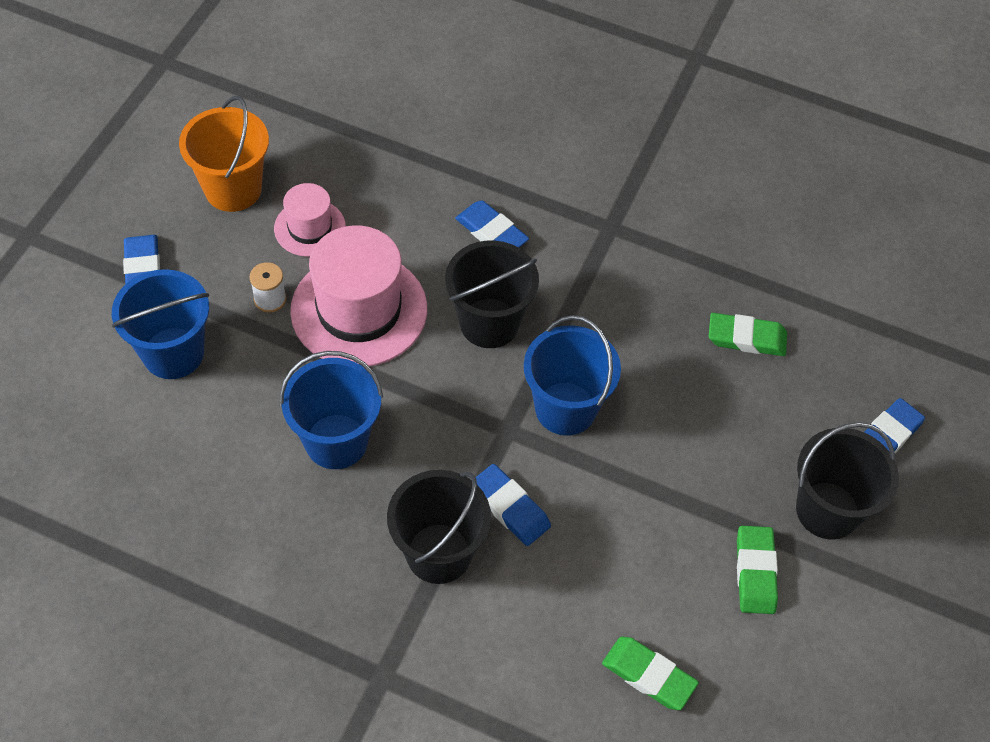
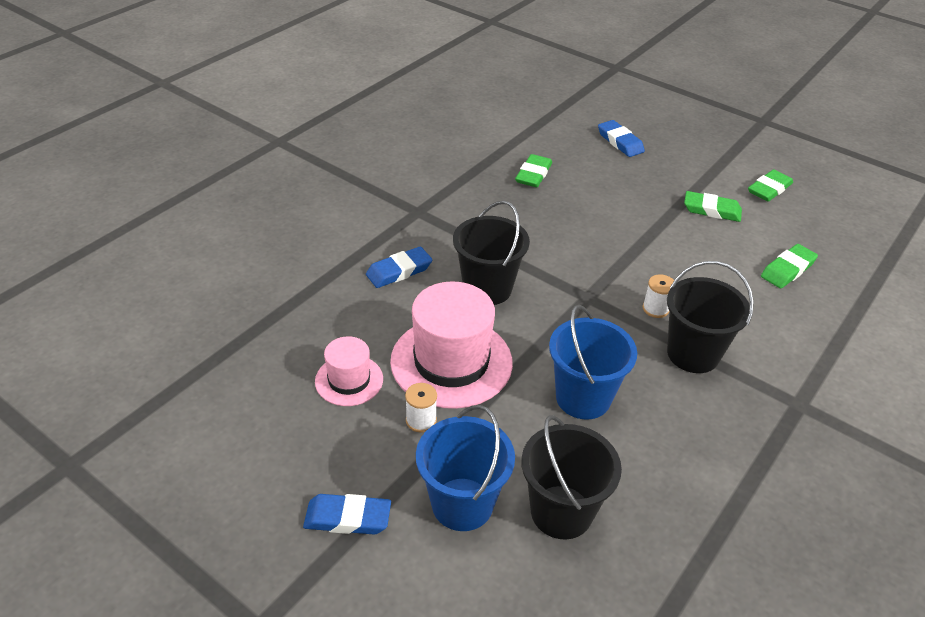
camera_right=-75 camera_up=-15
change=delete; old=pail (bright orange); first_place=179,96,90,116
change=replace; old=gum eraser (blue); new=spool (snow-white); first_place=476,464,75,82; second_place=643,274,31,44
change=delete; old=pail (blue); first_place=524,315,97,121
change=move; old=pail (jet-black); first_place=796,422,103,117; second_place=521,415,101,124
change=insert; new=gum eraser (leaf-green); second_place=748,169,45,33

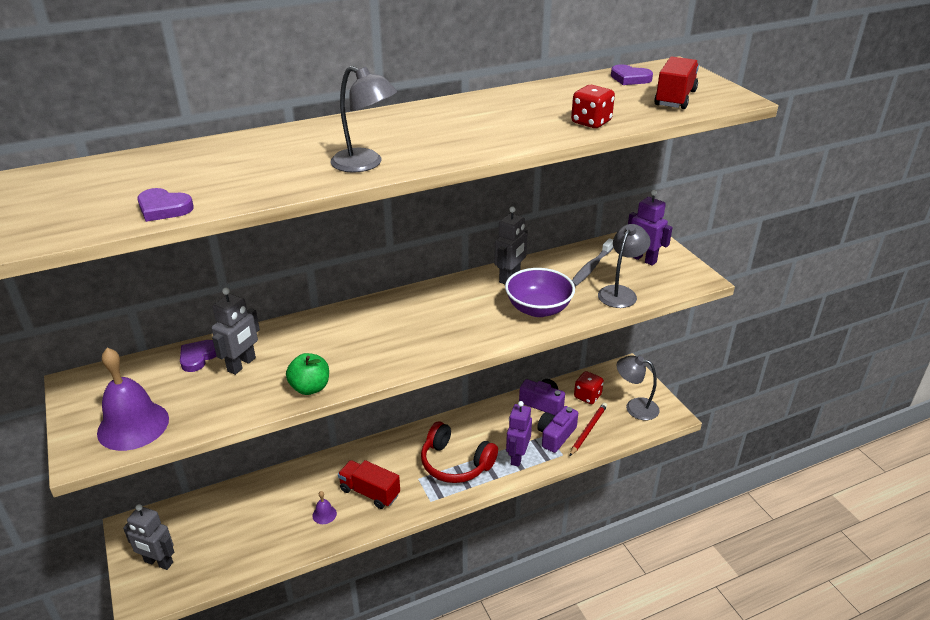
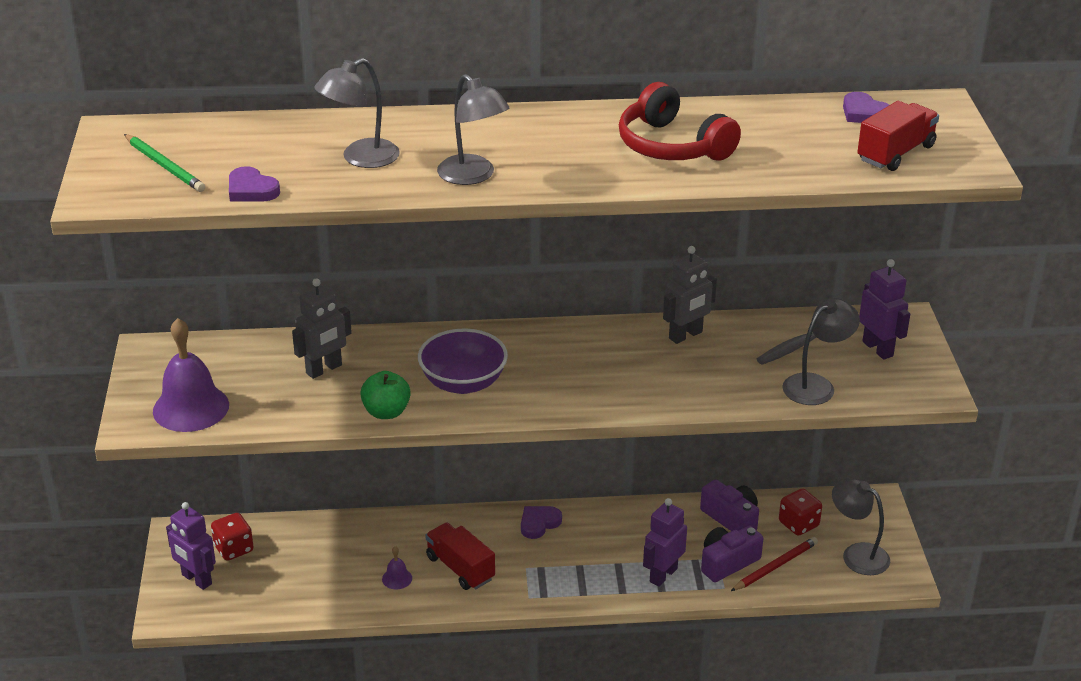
camera_right=20 camera_up=0
change=recolor; old=toy robot (grey); new=toy robot (purple); first_place=123,504,51,66; second_place=166,502,50,88
change=move; old=heart shape (purple); first_place=180,340,37,32; second_place=521,506,41,33
change=move; old=over-ear headphones (crimson); first_place=421,422,77,61; second_place=619,82,122,78
change=move; old=serving bowl (purple); first_place=505,268,70,49; second_place=418,329,90,65
change=move; old=game die (crimson); first_place=571,85,44,43; second_place=211,513,43,48
change=insert; new=wooden pencil (leaf-green); second_place=124,134,81,58
change=insert; new=reading lamp (grey); second_place=314,58,86,110

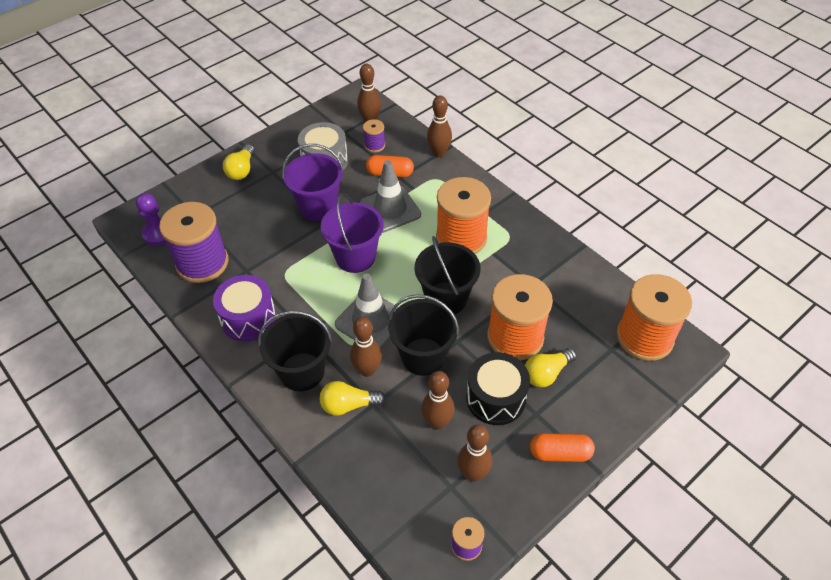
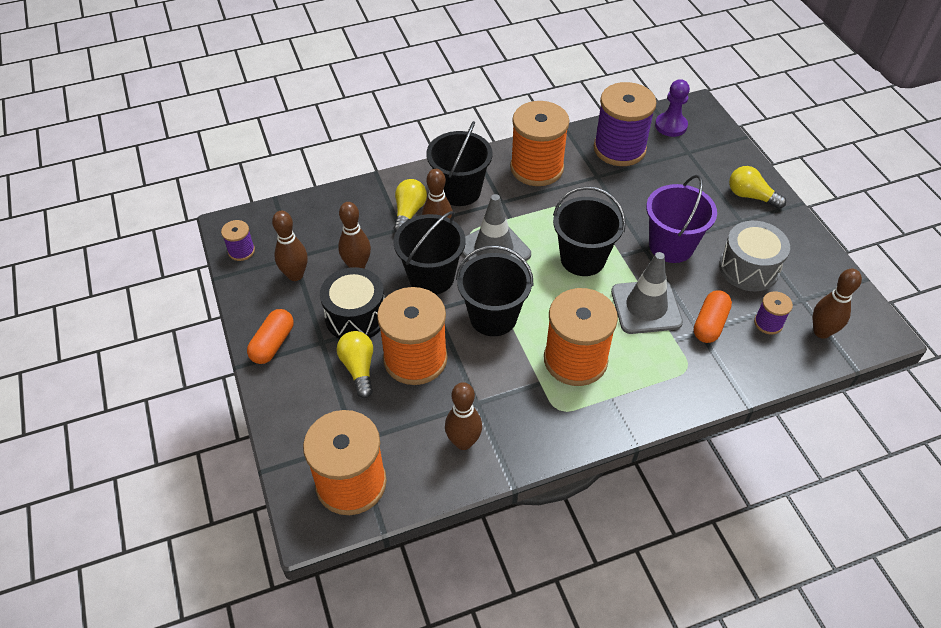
camera_right=110 camera_up=0
change=replace; old=drum (purple); new=spool (bright orange); first_place=213,275,63,67; second_place=510,101,59,85
change=recolor; old=pail (purple); new=pail (jet-black); first_place=320,193,64,80; second_place=553,186,73,90
change=move; old=bowling pin (brown); first_place=427,95,25,62; second_place=445,382,37,68

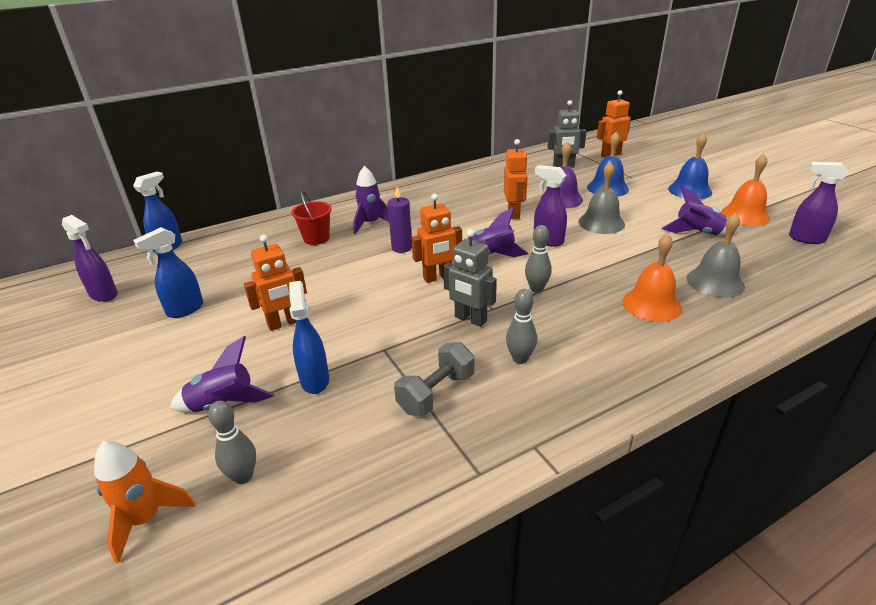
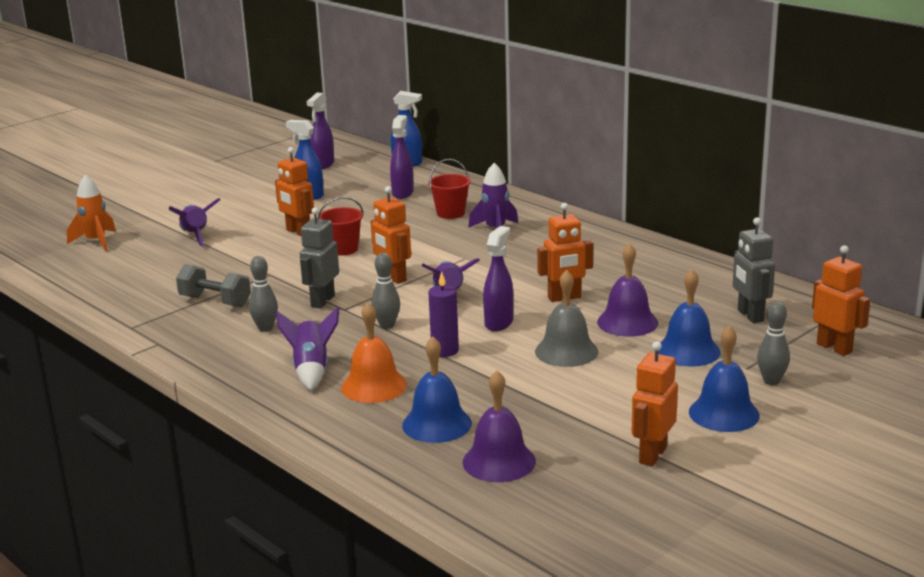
camera_right=75 camera_up=-10
change=move; old=bowling pin (grey); first_place=208,401,48,83; second_place=757,302,33,83
change=delete; old=sprayer (blue); first_place=289,281,40,113
change=move; old=wax candle (purple); first_place=387,187,25,66; second_place=428,271,31,86
change=move; old=toy rocket (purple); first_place=662,185,74,50; second_place=276,307,63,84
change=recolor; old=bell (grey); new=bell (blue); first_place=686,213,59,85; second_place=402,336,70,107
change=replace; old=bell (bright orange); new=toy robot (bright orange); first_place=721,154,49,72; second_place=632,341,46,125
change=move; old=sprayer (purple); first_place=789,162,59,82; second_place=390,115,24,84
change=insert; new=pail (crimson); second_place=318,197,46,59
change=insert; new=bell (purple); second_place=463,370,73,112

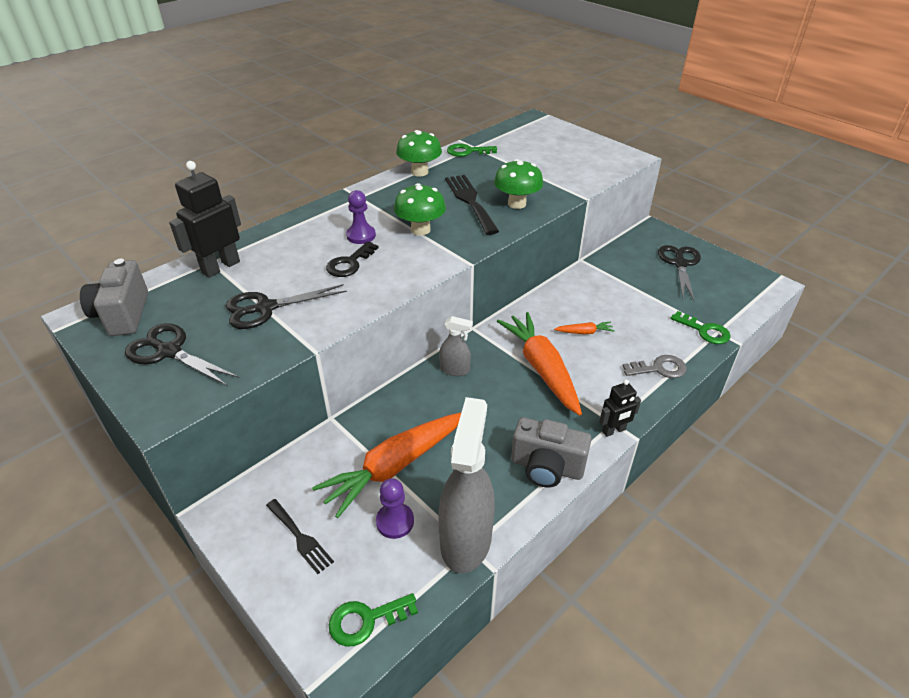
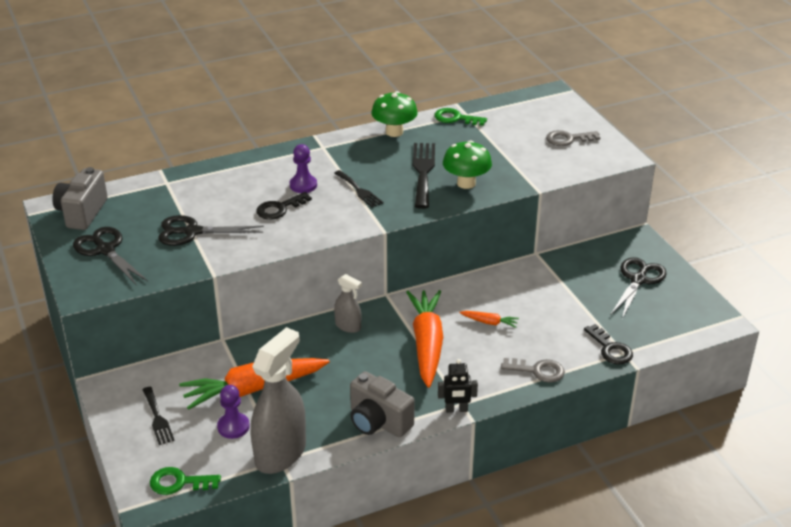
camera_right=20 camera_up=-5
change=delete; old=toy robot (jet-black); first_place=169,161,72,117
change=replace; old=fungus (leaf-green); new=fork (jet-black); first_place=394,183,52,53; second_place=334,170,50,38
change=recolor; old=latchkey (leaf-green); new=latchkey (jet-black); first_place=670,311,61,33; second_place=584,324,49,40
change=insert; new=latchkey (grey); second_place=546,130,55,16

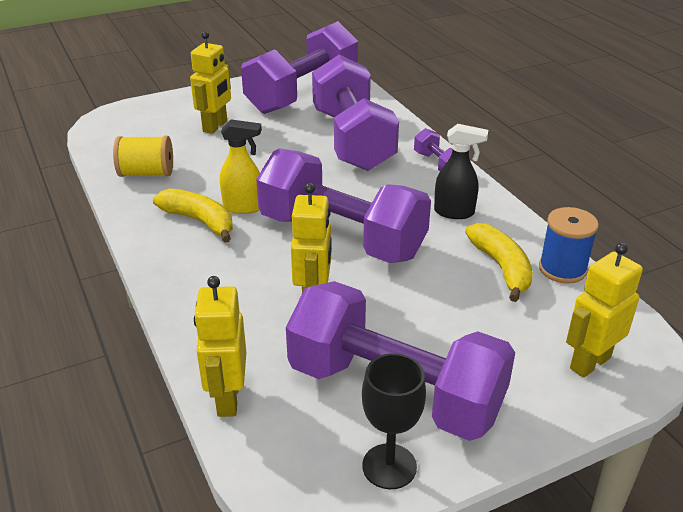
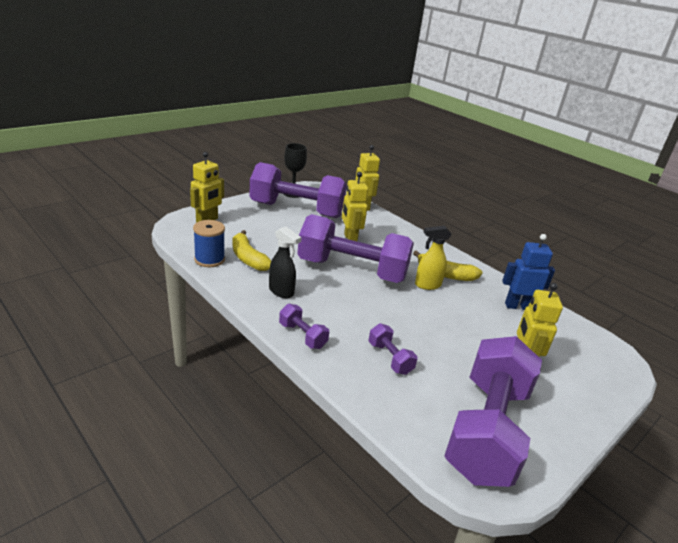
camera_right=160 camera_up=-5
change=replace; old=spool (bright yellow); new=toy robot (blue); first_place=113,136,60,41; second_place=502,234,53,76
change=resize; old=hand weight (purple); first_place=312,55,87,116; second_place=369,323,49,52; factor=0.41
change=rotate; old=sprayer (jet-black); first_place=434,124,54,95; second_place=269,226,33,72; degrees=-135

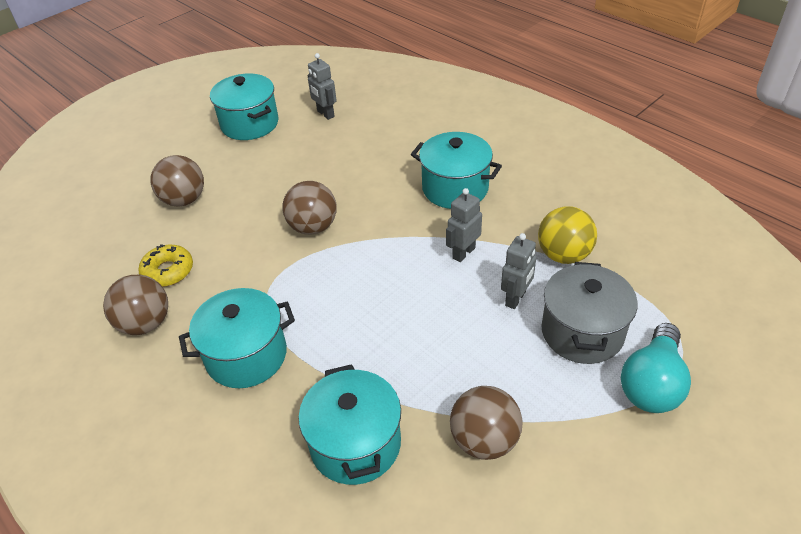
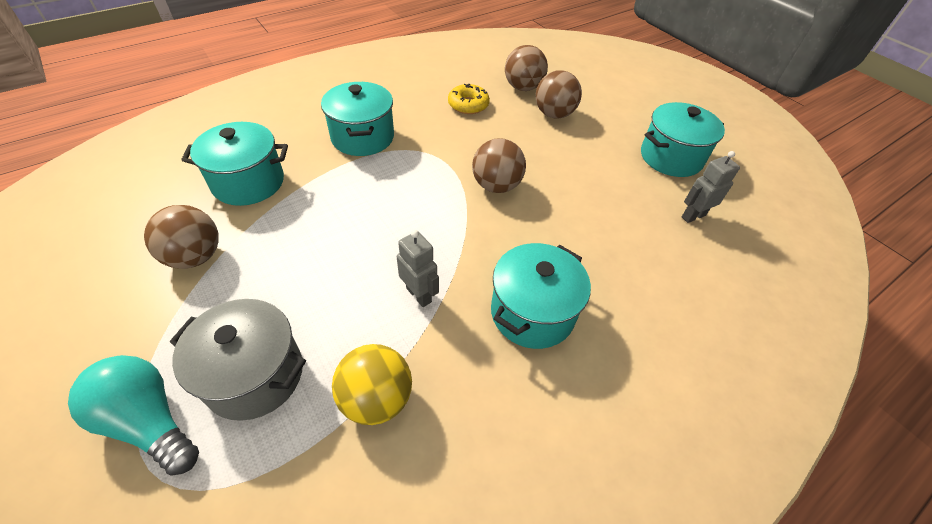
camera_right=95 camera_up=5
change=move; old=ball (brown); first_place=103,275,65,60; second_place=505,45,43,46
change=delete; old=toy robot (grey); first_place=501,233,35,76

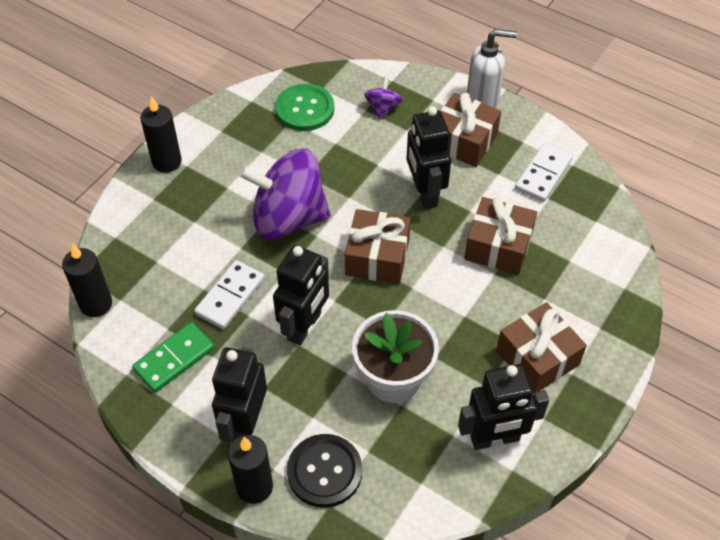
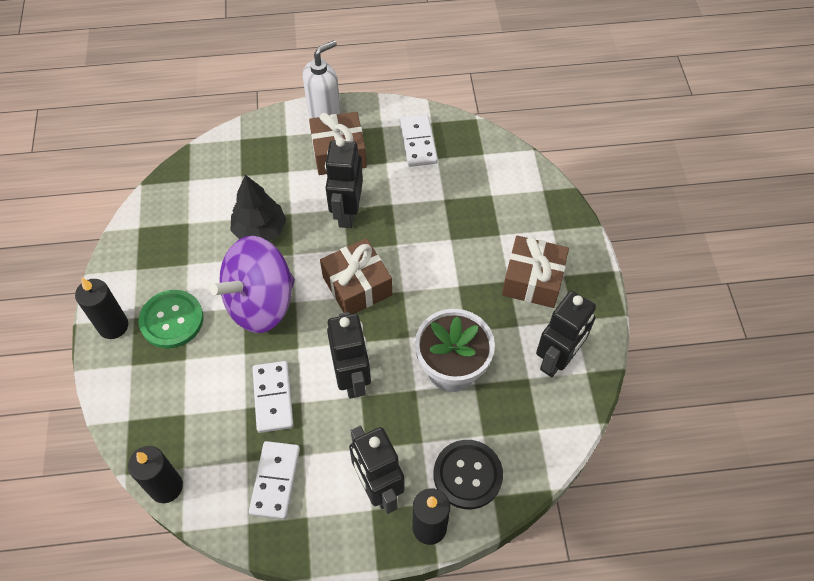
camera_right=-40 camera_up=5
change=recolor; old=domino tile (leaf-green); new=domino tile (snow-white); first_place=132,322,82,71; second_place=249,441,51,78
change=move; old=button (leaf-green); first_place=275,84,59,47; second_place=139,290,64,59
change=delete; old=spinning top (purple); first_place=364,76,38,43
change=rotate; old=toy robot (jet-black); first_place=406,106,45,103; second_place=325,138,38,90; degrees=60
change=delete; old=gift (brown); first_place=464,197,73,78
change=insert; new=tree (jet-black); second_place=230,175,56,66

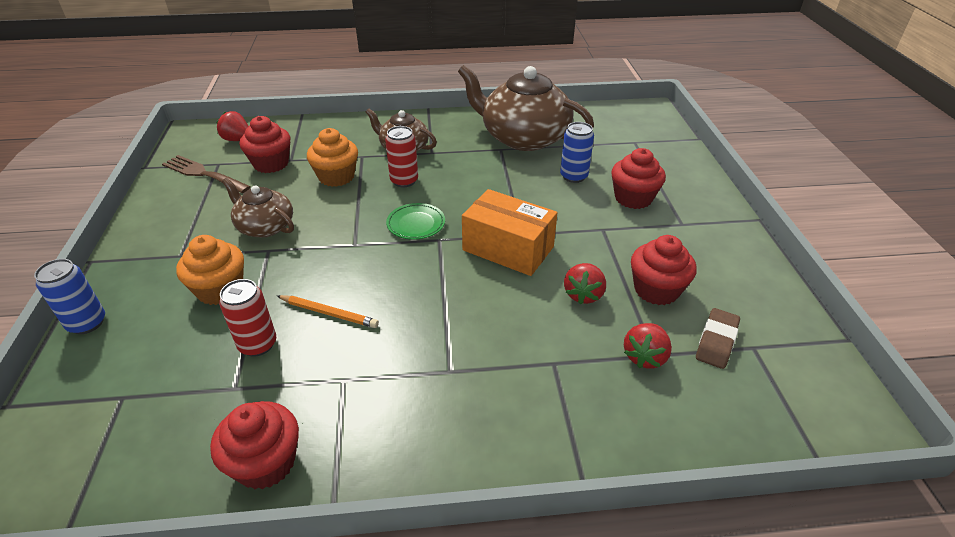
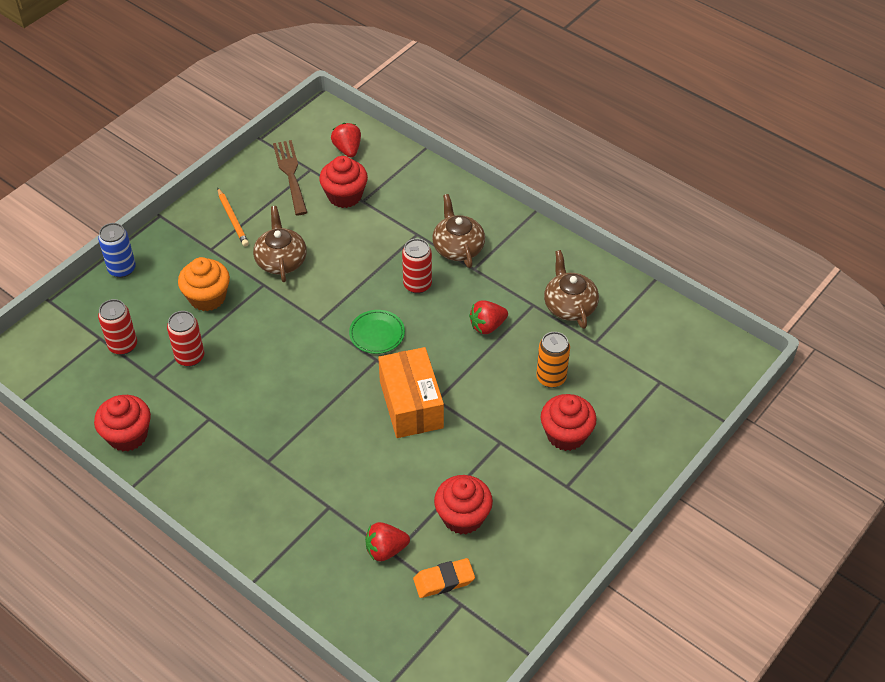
camera_right=45 camera_up=10
change=move; old=wooden pencil (bright orange); first_place=277,295,102,33; second_place=218,188,31,59
change=delete; old=cupcake (bright orange); first_place=307,128,51,59
change=resize; old=china teapot (brown); first_place=458,65,136,86; second_place=544,250,55,79; factor=0.54
change=recolor; old=soda can (blue); new=soda can (bright orange); first_place=560,122,34,61; second_place=536,332,34,56
change=move; old=berry (crimson); first_place=564,263,42,42; second_place=469,300,39,34
change=recolor; old=gum eraser (brown); new=gum eraser (bright orange); first_place=696,308,44,61; second_place=413,558,62,40
change=insert; new=soda can (crimson); second_place=98,299,39,56

